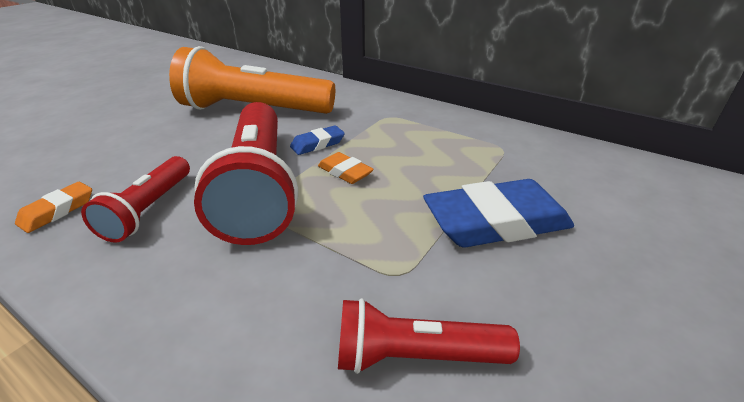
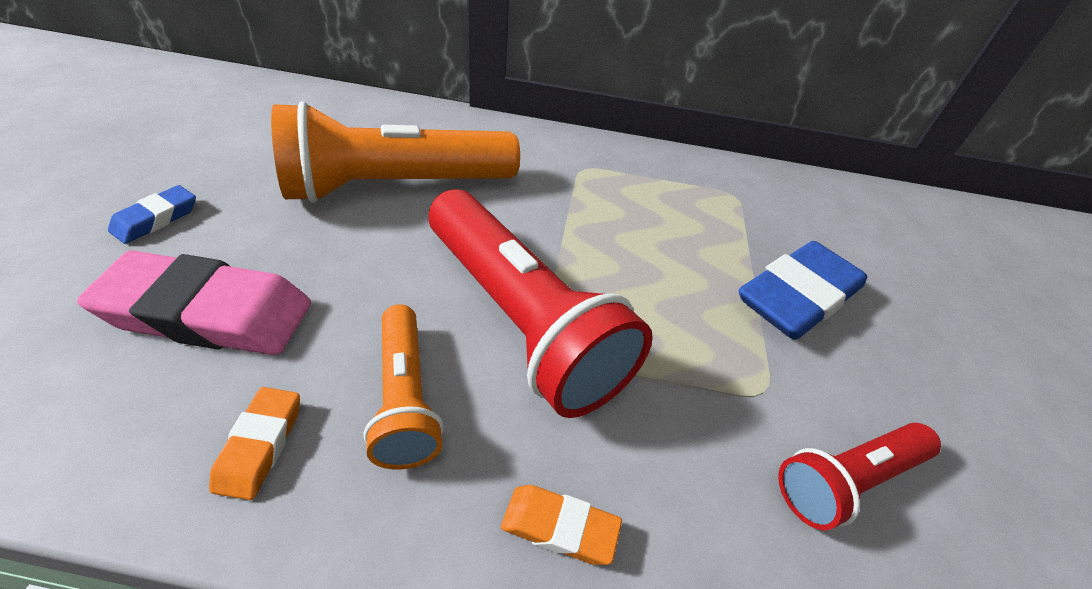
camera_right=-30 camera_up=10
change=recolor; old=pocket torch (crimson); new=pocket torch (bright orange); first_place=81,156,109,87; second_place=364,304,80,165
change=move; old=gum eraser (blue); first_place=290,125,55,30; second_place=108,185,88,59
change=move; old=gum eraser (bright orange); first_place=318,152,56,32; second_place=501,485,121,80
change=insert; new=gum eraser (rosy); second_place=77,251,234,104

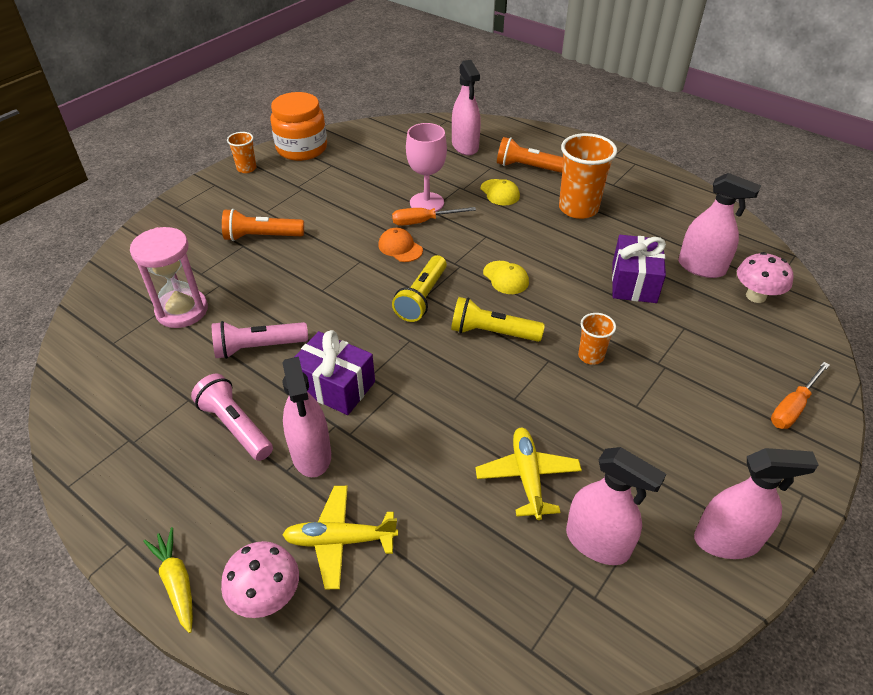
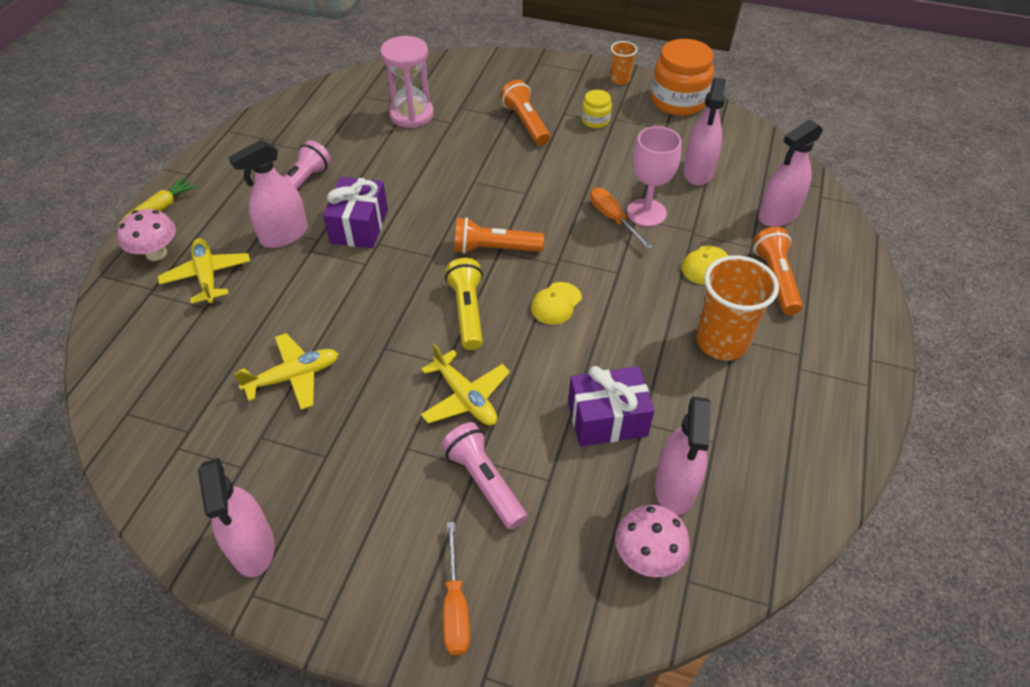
camera_right=70 camera_up=5
change=move; old=pocket torch (rosy); first_place=212,321,96,38; second_place=441,422,86,108
change=delete; old=cap (bright orange); first_place=378,228,45,34
change=recolor; old=pocket torch (bright yellow); new=pocket torch (bright orange); first_place=392,255,55,67; second_place=454,217,90,37
change=move; old=sprayer (rosy); first_place=566,447,100,118; second_place=683,77,43,109
change=replace; old=beaker (bright orange); new=plane (bright yellow); first_place=578,313,38,52; second_place=421,343,89,82
change=rotate; old=hand screwdriver (bright orange); first_place=771,362,59,67; second_place=443,522,27,133; degrees=-120
change=insert; new=jam jar (bright yellow); second_place=581,90,31,38

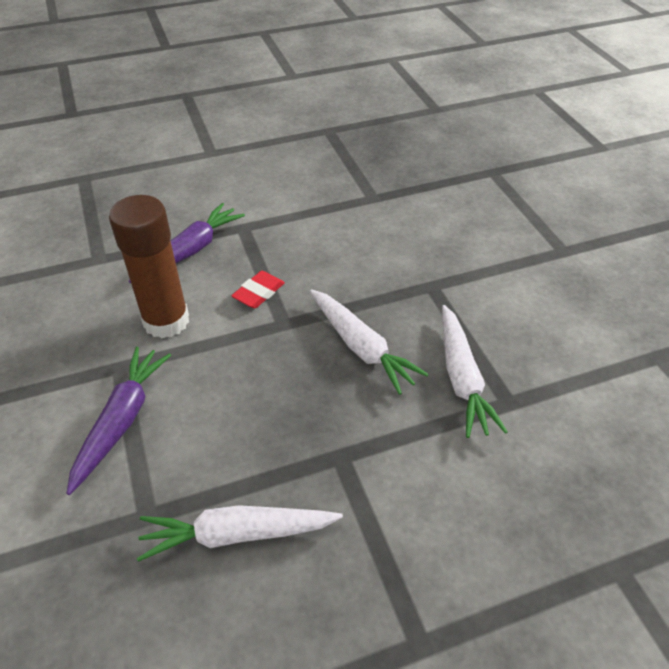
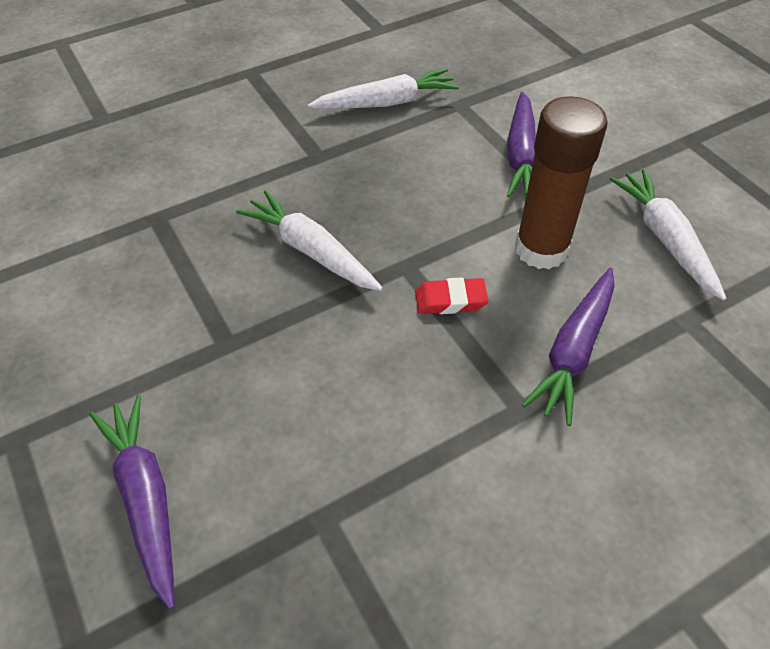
camera_right=170 camera_up=5
change=rotate; old=gum eraser (crimson); first_place=231,271,54,37; second_place=415,277,73,37; degrees=60
change=move; old=carrot (snow-white); first_place=442,305,66,133; second_place=610,169,116,132
change=insert; new=carrot (purple); second_place=90,395,84,215

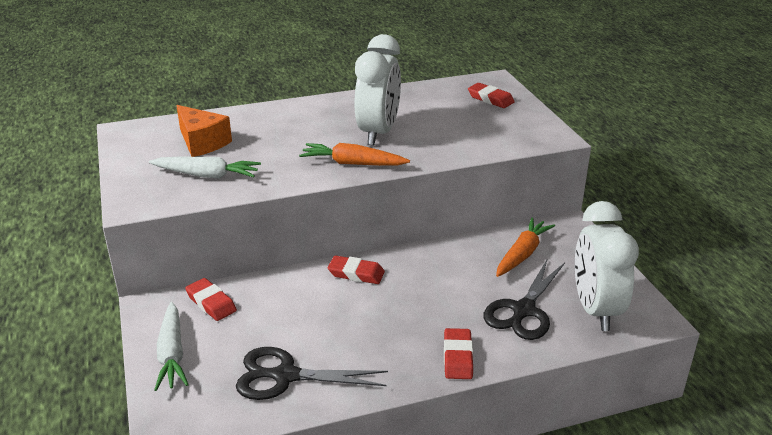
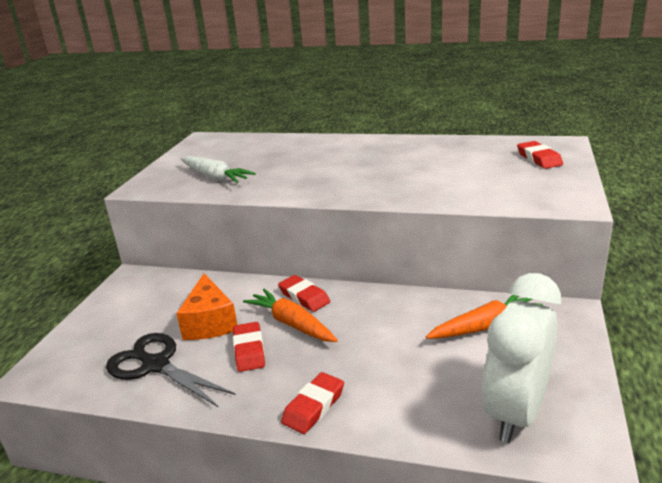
camera_right=35 camera_up=-5
change=delete; old=carrot (snow-white); first_place=154,302,35,89
change=move; old=piece of cheese (bright orange); first_place=176,105,56,52; second_place=176,273,61,67
change=move; old=gum eraser (crimson); first_place=185,278,52,43; second_place=233,322,32,50
change=move; old=carrot (bright orange); first_place=299,143,111,23; second_place=243,289,95,53
change=delete; old=alarm clock (snow-white); first_place=354,34,47,112
change=delete; old=pair of scissors (jet-black); first_place=483,258,82,82

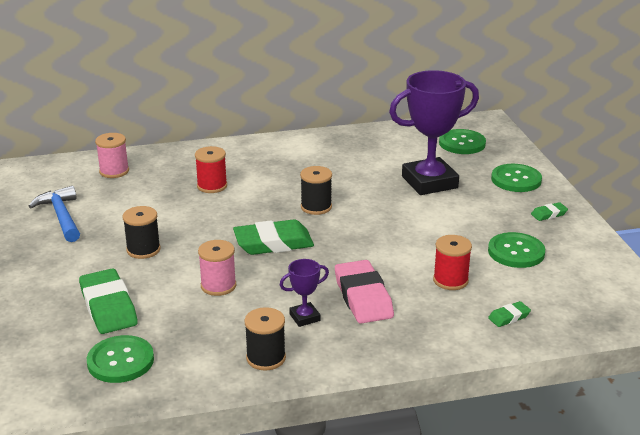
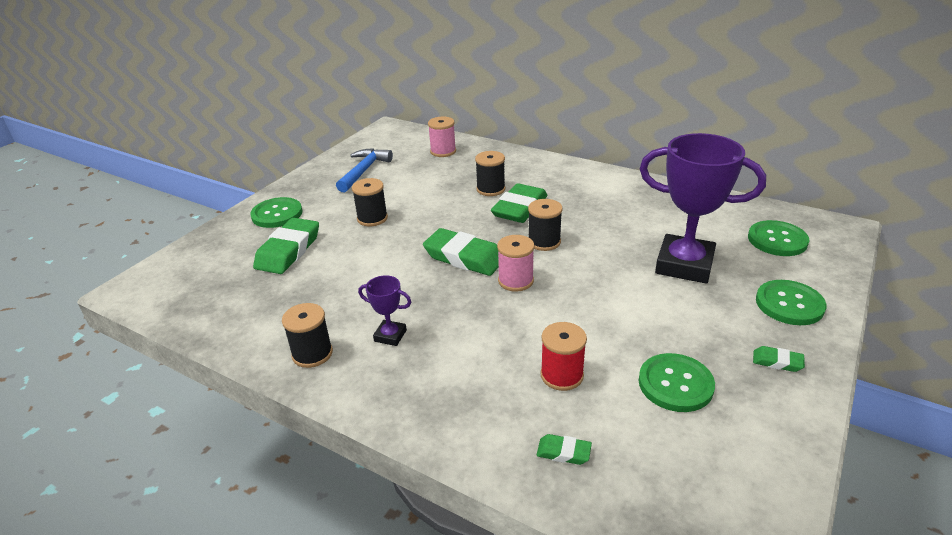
camera_right=45 camera_up=5
change=move; old=button (leaf-green); first_place=87,335,67,48; second_place=250,197,52,31
change=recolor; old=spool (crimson); new=spool (jet-black); first_place=195,146,32,47; second_place=475,151,30,45
change=move; old=spool (rosy); first_place=198,240,38,56; second_place=497,235,37,57
change=delete; old=gum eraser (rosy); first_place=335,260,59,64
change=insert; new=gum eraser (leaf-green); second_place=491,183,56,40

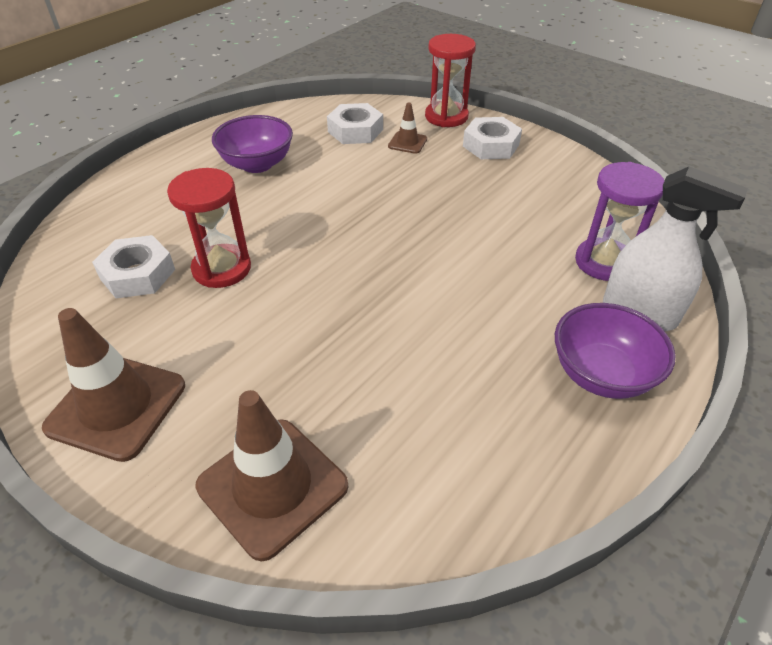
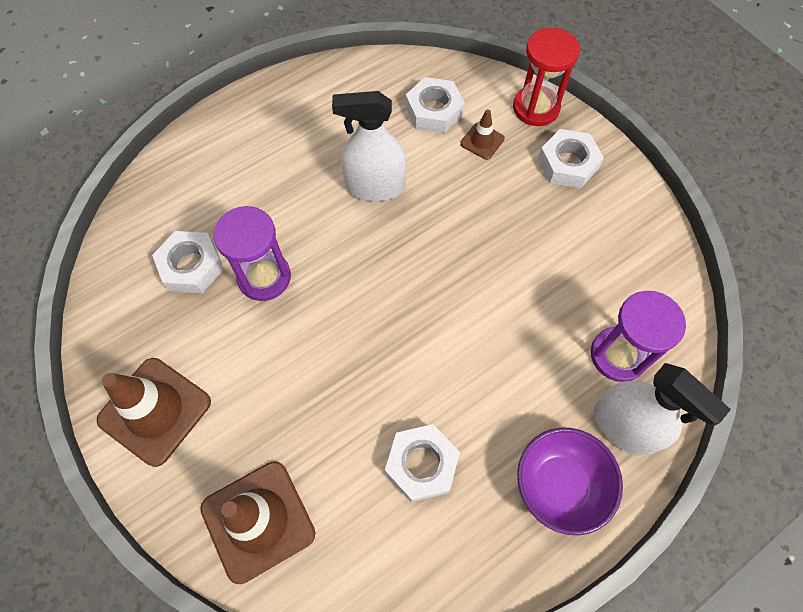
camera_right=15 camera_up=20
change=recolor; old=sand timer (crimson); new=sand timer (purple); first_place=167,168,84,120; second_place=213,206,78,95
change=delete; old=serving bowl (purple); first_place=212,115,81,58
change=insert; new=sprayer (snow-white); second_place=332,91,75,110
change=insert; new=hexagon nut (snow-white); second_place=385,424,75,78

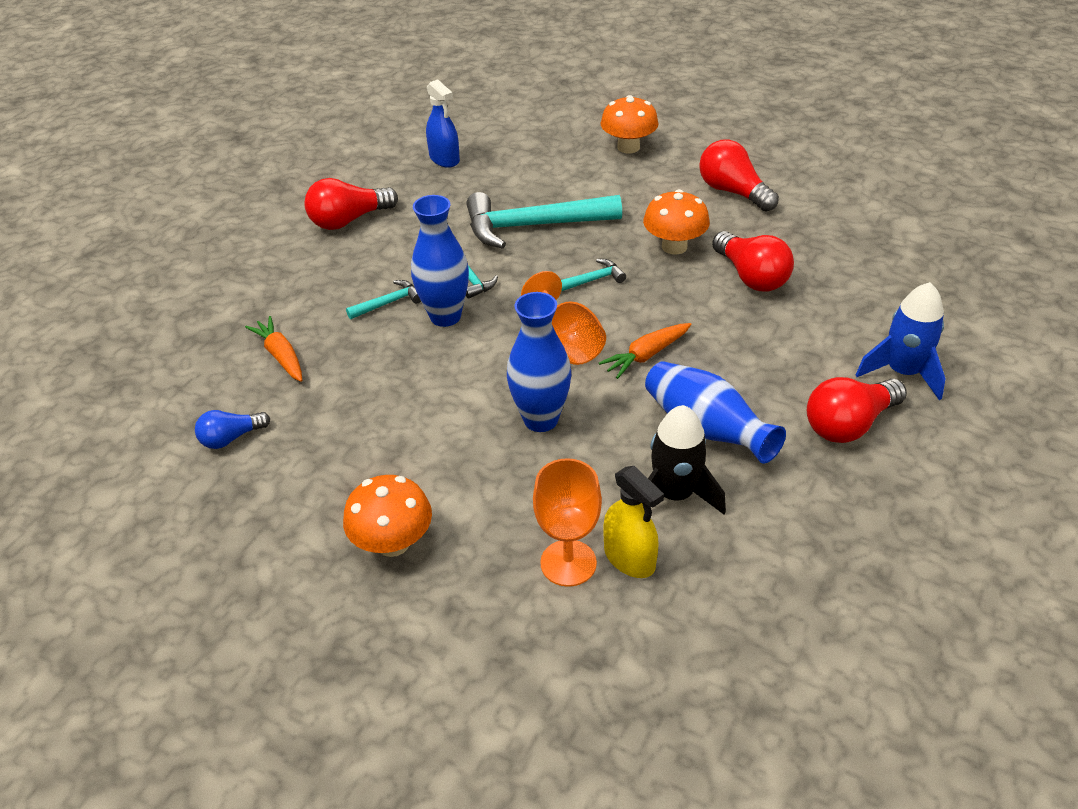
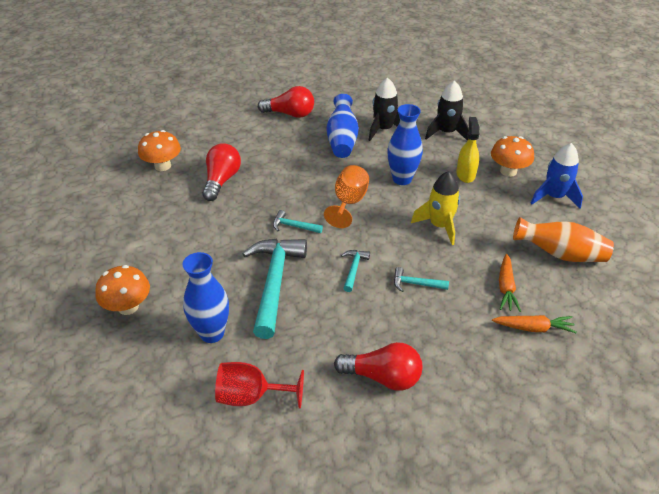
camera_right=-140 camera_up=0
change=replace; old=lightbulb (blue); new=tall vase (bright orange); first_place=195,410,75,39; second_place=513,217,101,45
change=move; old=tall vase (blue); first_place=411,195,58,132; second_place=182,252,47,91
change=replace; old=sprayer (blue); new=goblet (crimson); first_place=426,79,34,89; second_place=215,362,89,47
change=rotate; old=carpenter's hammer (teal); first_place=466,192,156,57; second_place=242,239,65,100; degrees=-120
change=replace; old=goblet (bright orange); new=toy rocket (jet-black); first_place=533,458,69,129; second_place=425,80,44,61
change=move; old=carrot (bright orange); first_place=599,323,92,56; second_place=492,315,85,18
change=move; old=sprayer (bright yellow); first_place=603,466,61,112; second_place=456,117,23,66
change=move; old=fungus (bright orange); first_place=643,189,67,66; second_place=138,130,43,41
change=delete; old=lightbulb (crimson); first_place=699,139,80,73
change=move; old=toy rocket (blue); first_place=856,282,90,118; second_place=531,143,52,65
change=insert; new=toy rocket (bright yellow); second_place=411,171,49,74

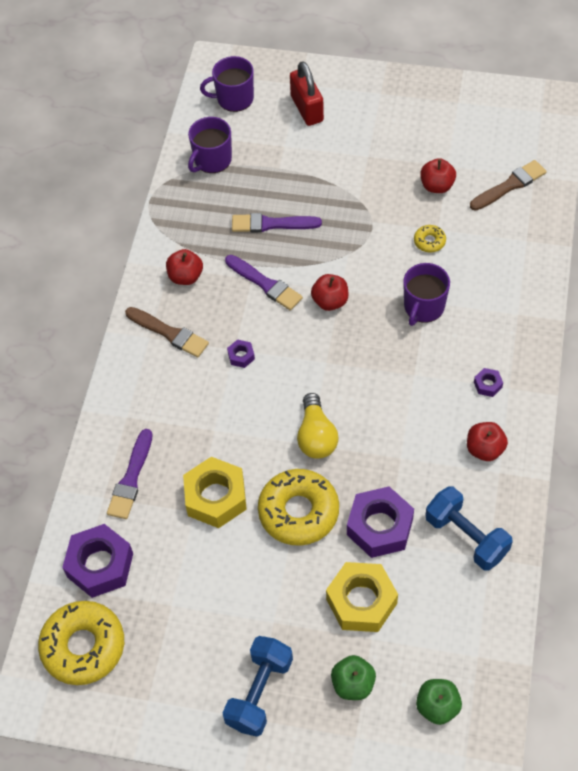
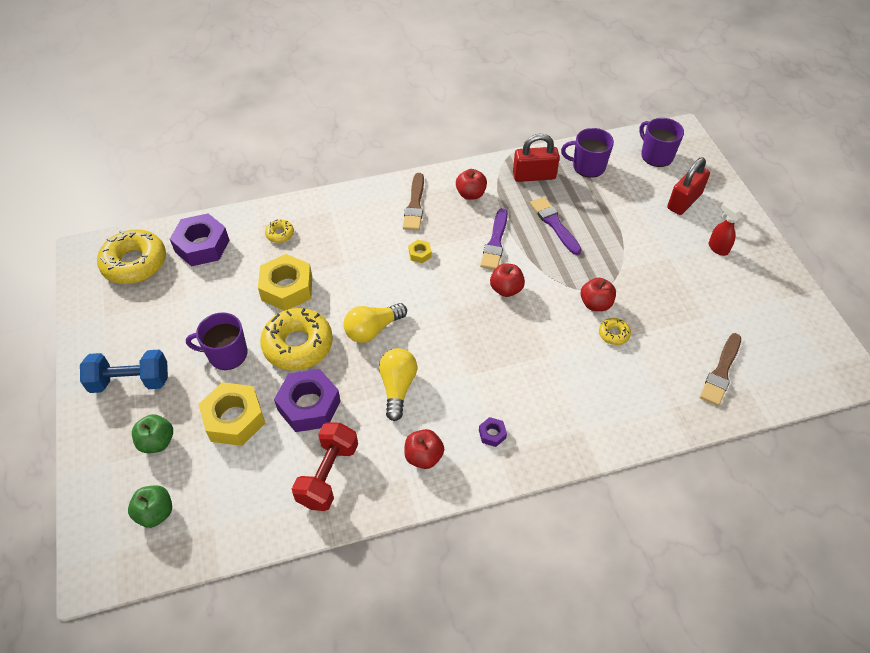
camera_right=60 camera_up=-5
change=replace; old=paint brush (purple); new=doughnut (bright yellow); first_place=107,429,46,90; second_place=265,220,29,23
change=recolor; old=hexagon nut (purple); new=hexagon nut (bright yellow); first_place=227,339,28,29; second_place=408,240,24,23
change=move; old=coffee mug (purple); first_place=403,263,47,63; second_place=186,312,62,58
change=move; old=apple (crimson); first_place=420,158,36,35; second_place=581,278,35,33
change=recolor; old=hand weight (blue); new=hand weight (crimson); first_place=425,486,88,84; second_place=292,422,66,89
change=rotate; old=paint brush (brown); first_place=470,160,76,51; second_place=700,333,41,73; degrees=90
change=insert; new=lightbulb (bright yellow); second_place=379,348,38,73
change=insert; new=small lock (crimson); second_place=513,134,47,48
change=insert; new=sprayer (crimson); second_place=709,202,33,54

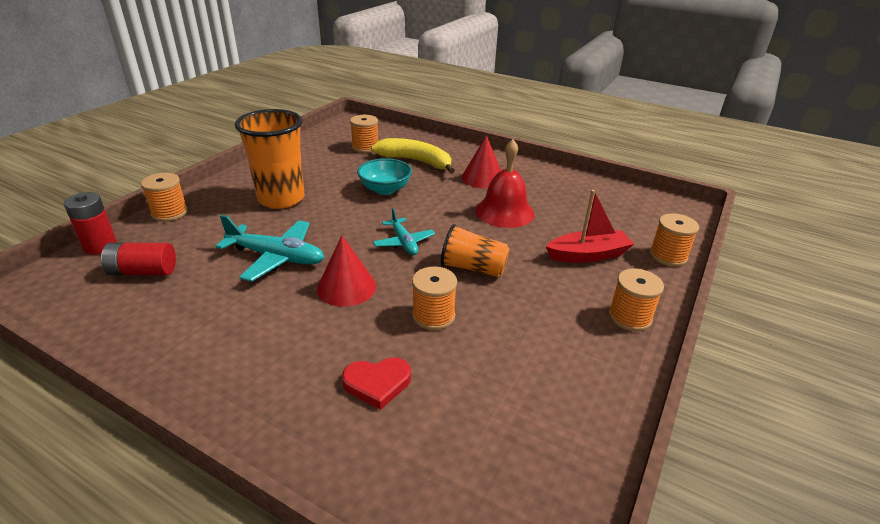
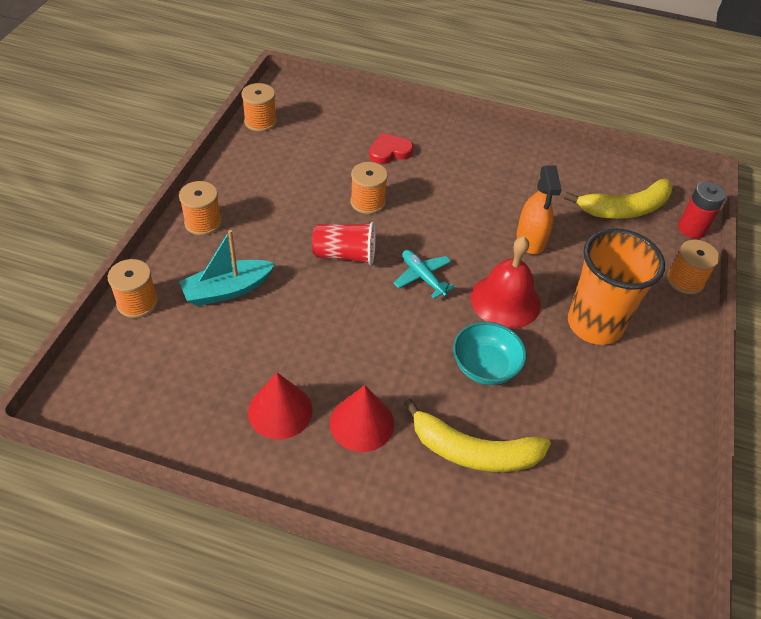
camera_right=165 camera_up=15
change=replace; old=battery (crimson); new=banana fruit (bright yellow); first_place=101,243,75,32; second_place=564,179,108,40
change=replace; old=plane (teal); new=sprayer (bright orange); first_place=216,215,108,67; second_place=517,165,45,89
change=move; old=cone (crimson); first_place=317,235,59,72; second_place=248,372,65,68
change=move; old=spool (bright orange); first_place=350,115,28,38; second_place=241,83,36,49
change=recolor; old=beaker (bright orange); new=beaker (crimson); first_place=441,224,69,53; second_place=312,222,64,43
change=move; old=bell (crimson); first_place=475,139,60,89; second_place=471,236,70,93
change=recolor; old=toy boat (crimson); new=toy boat (teal); first_place=546,190,88,73; second_place=179,230,96,76

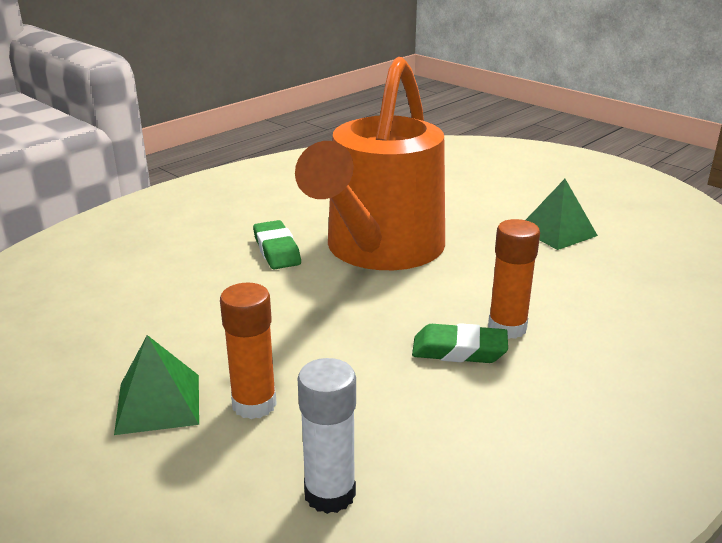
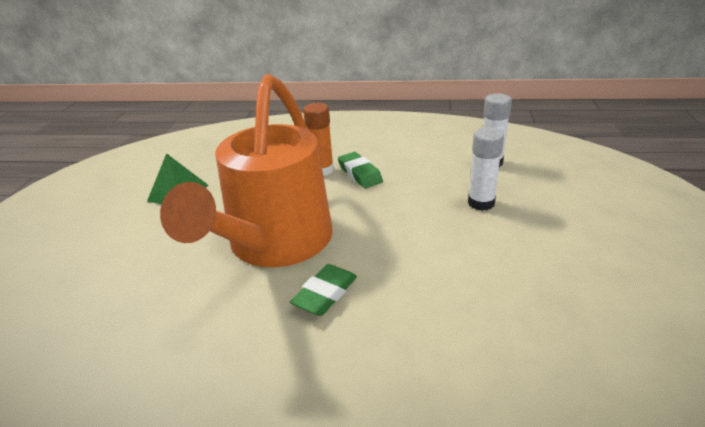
camera_right=-125 camera_up=5
change=delete; old=pyramid shape (leaf-green); first_place=114,335,85,100
change=recolor; old=stick of glue (bright orange); new=stick of glue (snow-white); first_place=220,283,57,136; second_place=468,127,36,84
change=rotate; old=sprinkling can (bright orange); first_place=295,57,150,213; second_place=160,74,173,193; degrees=120

